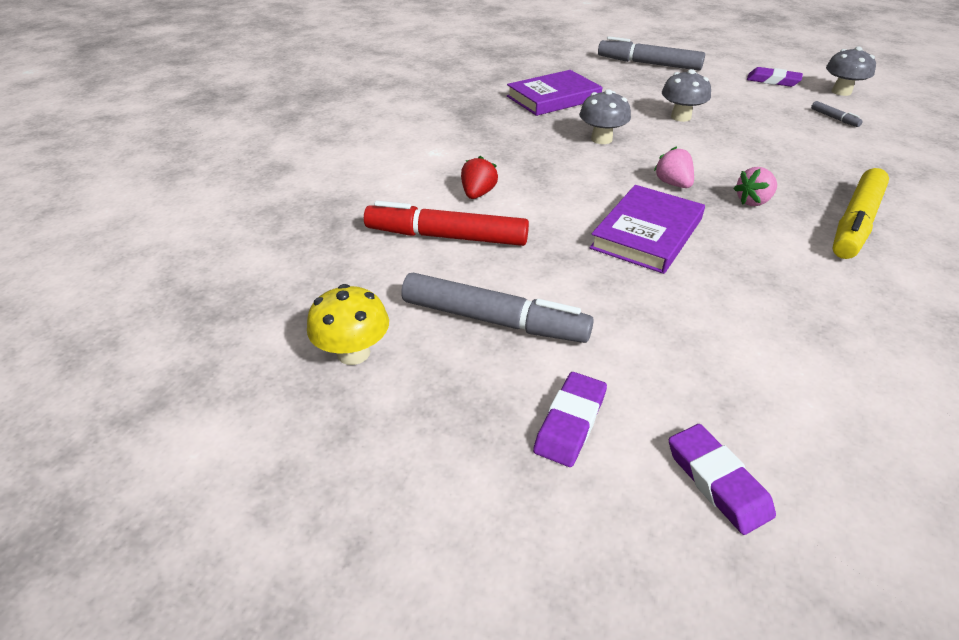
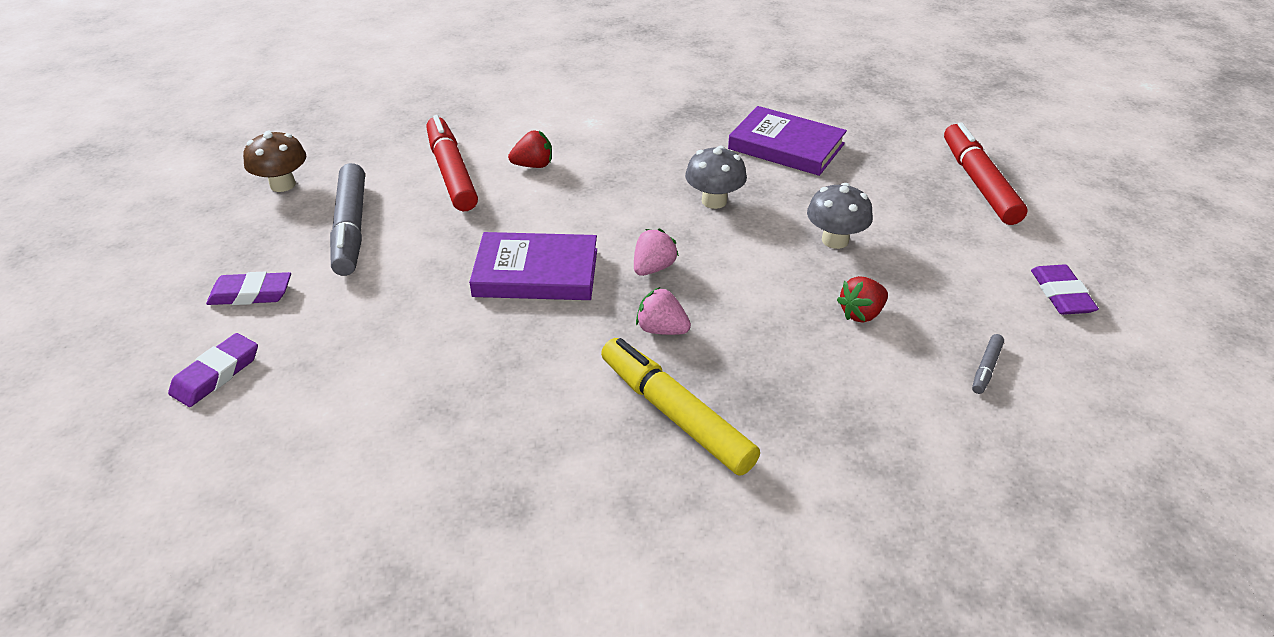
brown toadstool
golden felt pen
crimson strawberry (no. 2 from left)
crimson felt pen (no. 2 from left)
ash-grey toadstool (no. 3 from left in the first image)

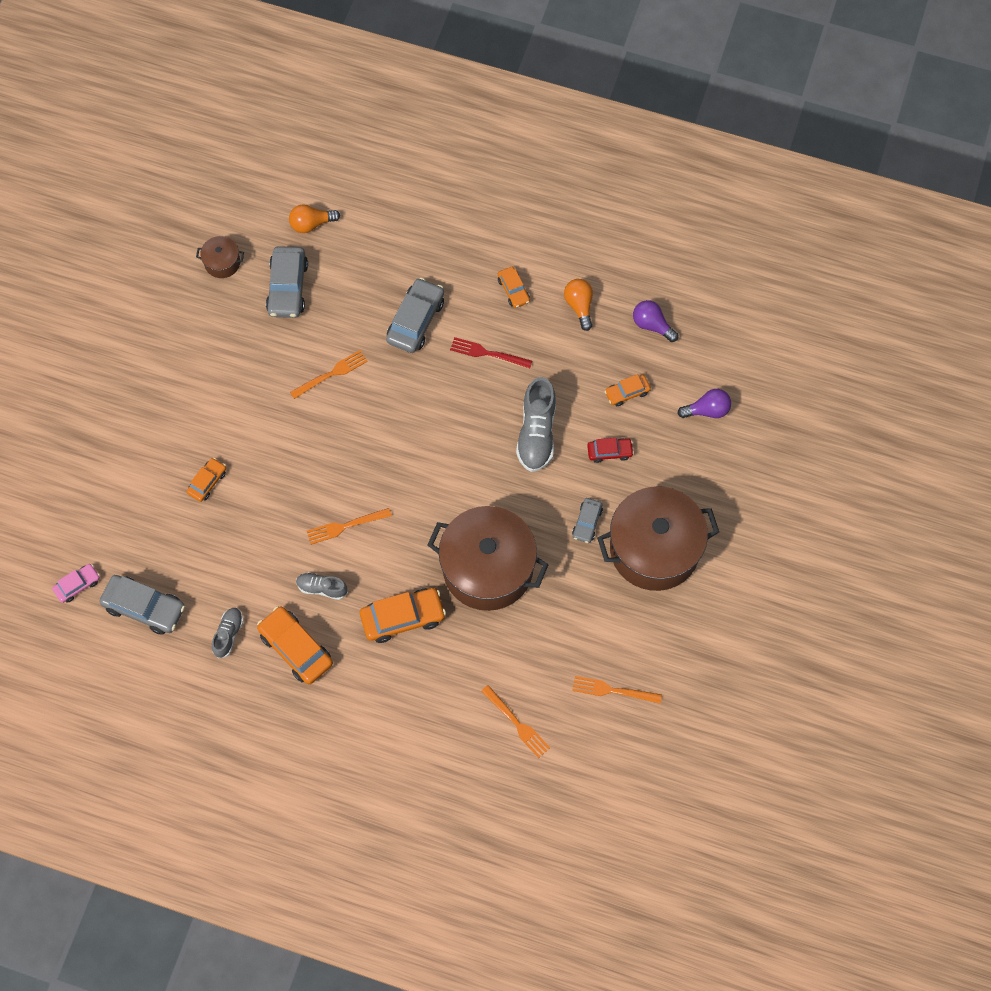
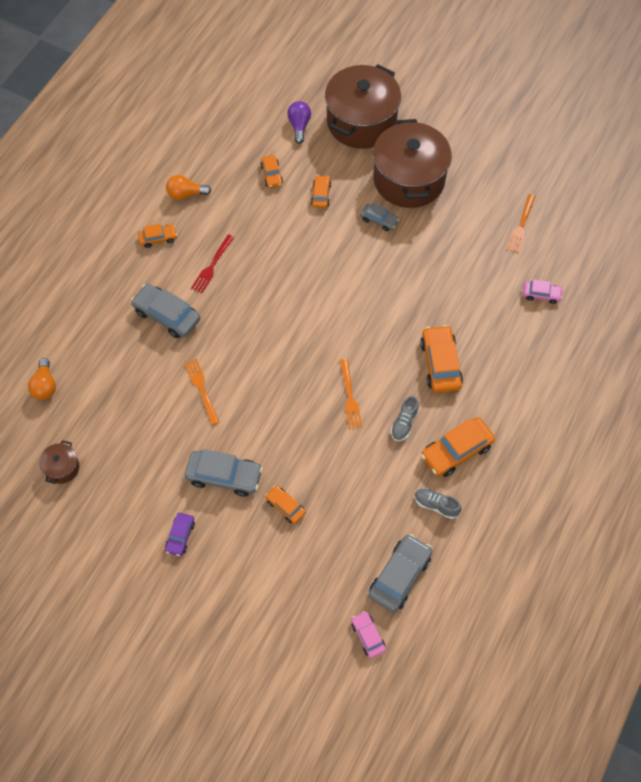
purple automobile
ash-grey automobile (no. 2 from left)
bright orange automobile (no. 4 from left)
brown stockpot (no. 2 from left)
pink automobile (no. 2 from left)
ash-grey shoe (no. 3 from left in the first image)
purple light bulb (no. 1 from left in the first image)

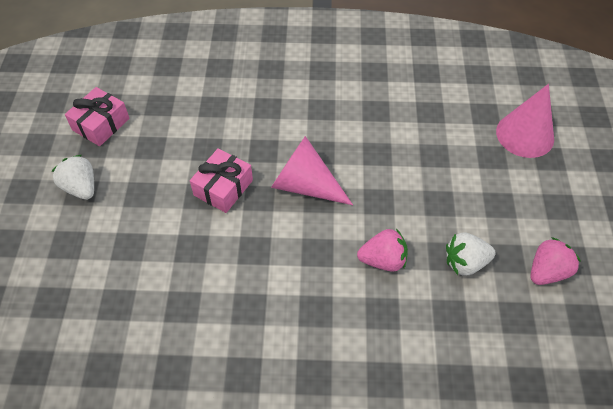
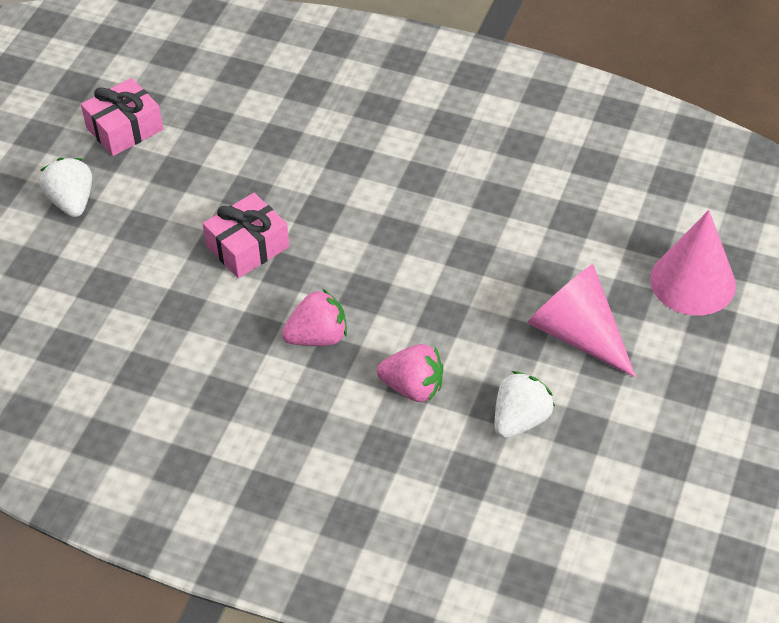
pink strawberry (no. 1 from left)
white strawberry (no. 2 from left)
pink cone (no. 1 from left)

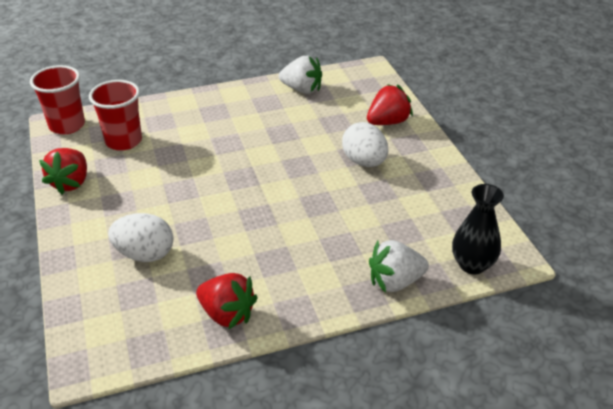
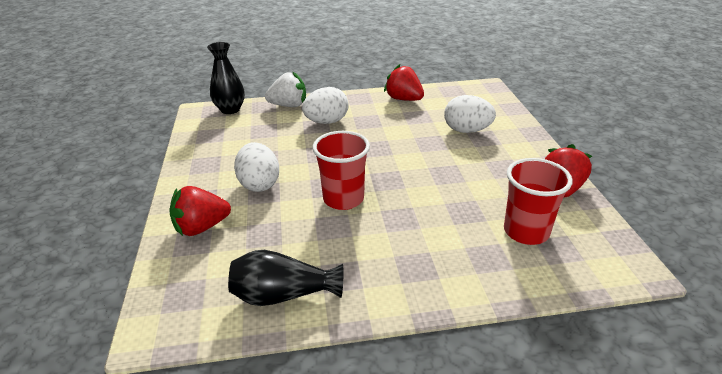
ebony tall vase (no. 2 from left)
white egg (no. 2 from left)
crimson cup (no. 1 from left)

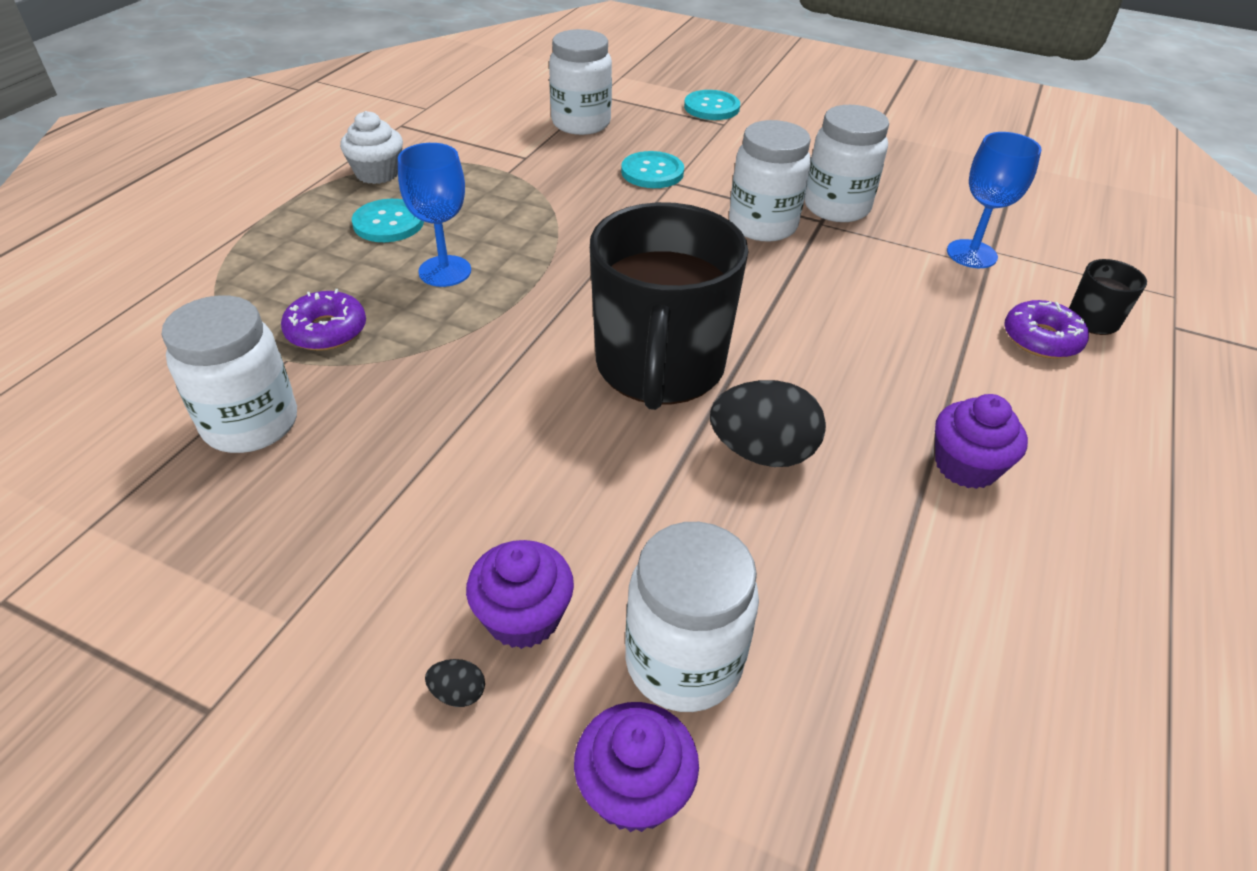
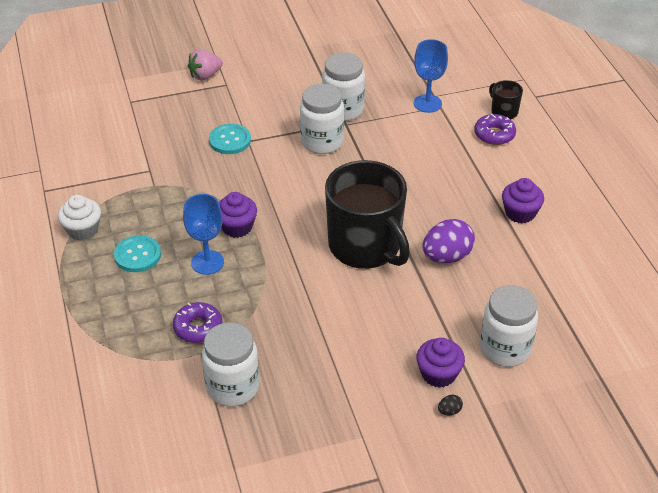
pink strawberry
purple fairy cake (no. 1 from left)
purple egg
white jam jar (no. 2 from left in the first image)

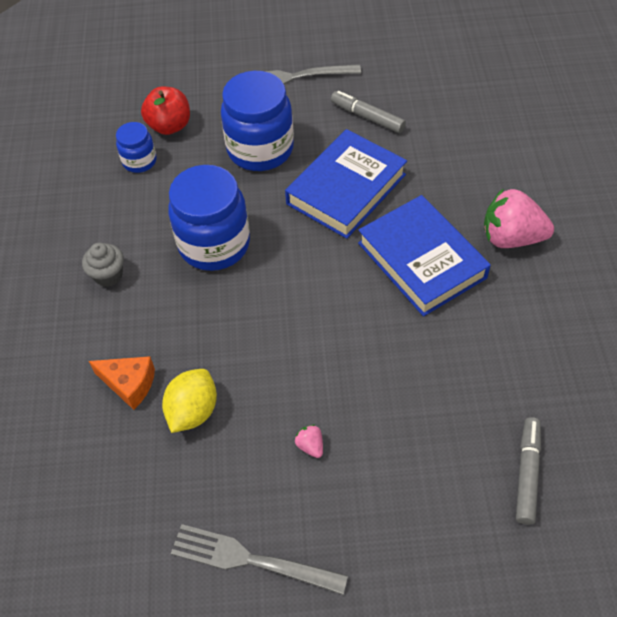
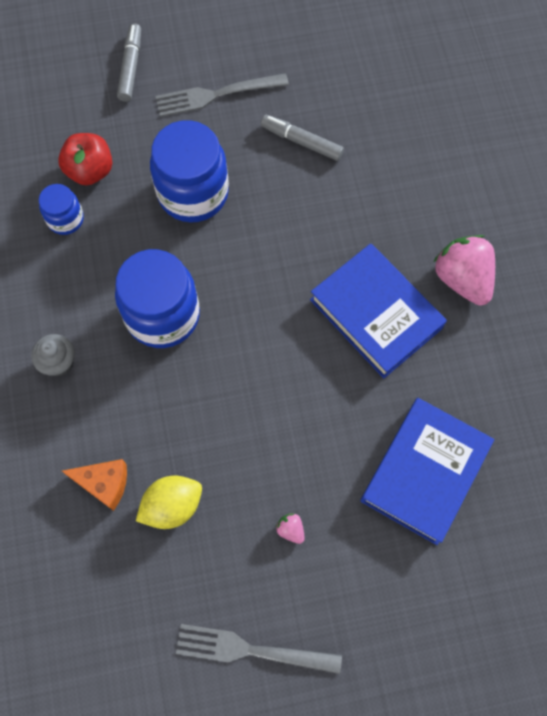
ash-grey felt pen (no. 1 from left)
golden toy lemon
cobalt book (no. 2 from left)
pink strawberry (no. 2 from left)

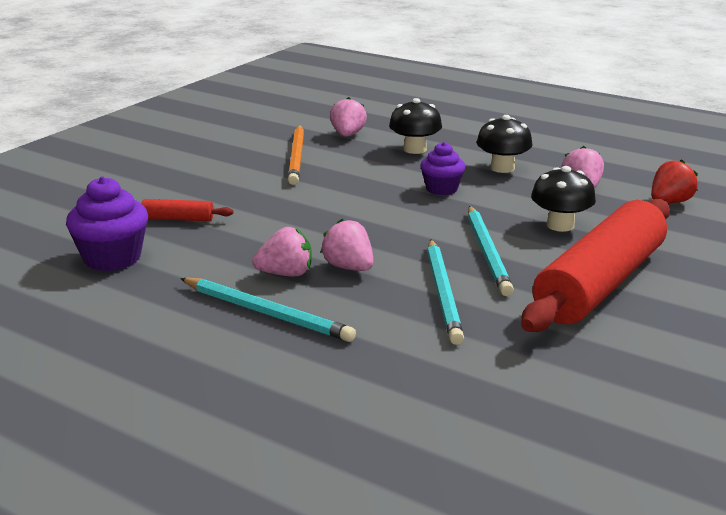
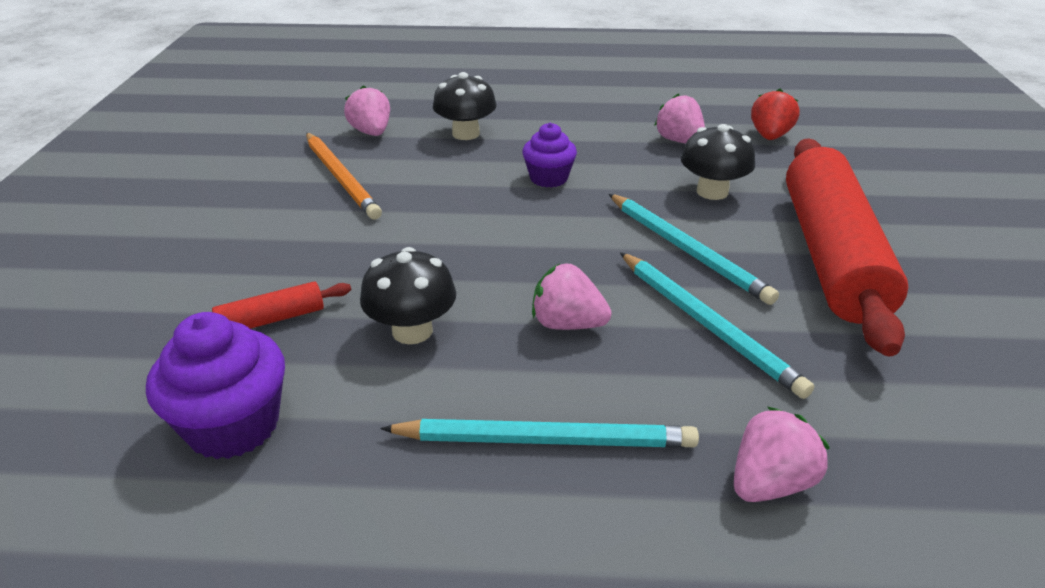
ebony toadstool (no. 1 from left)
pink strawberry (no. 4 from left)

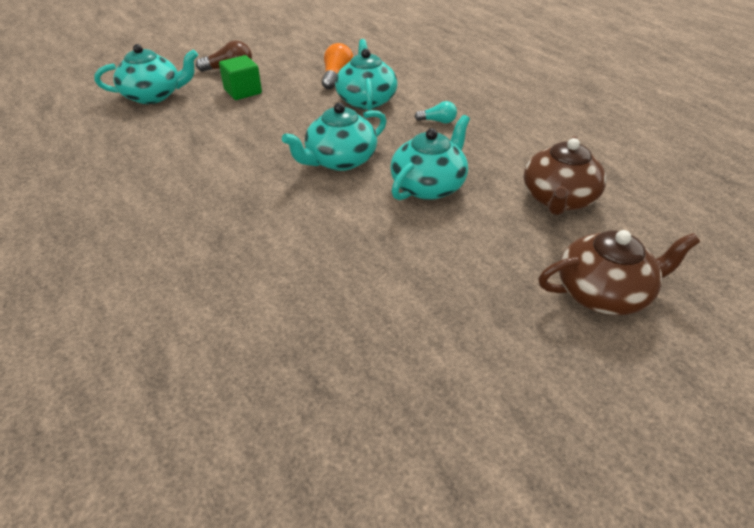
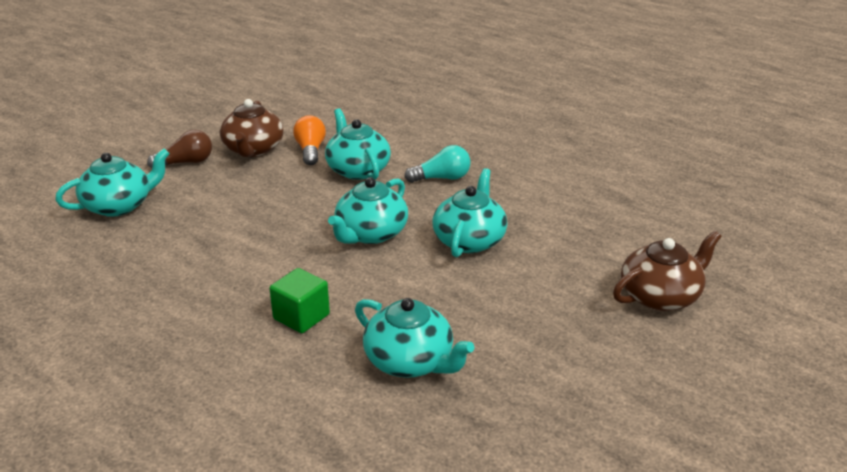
brown tea pot (no. 1 from left)
emerald solid cube
aqua tea pot (no. 4 from left)
aqua light bulb

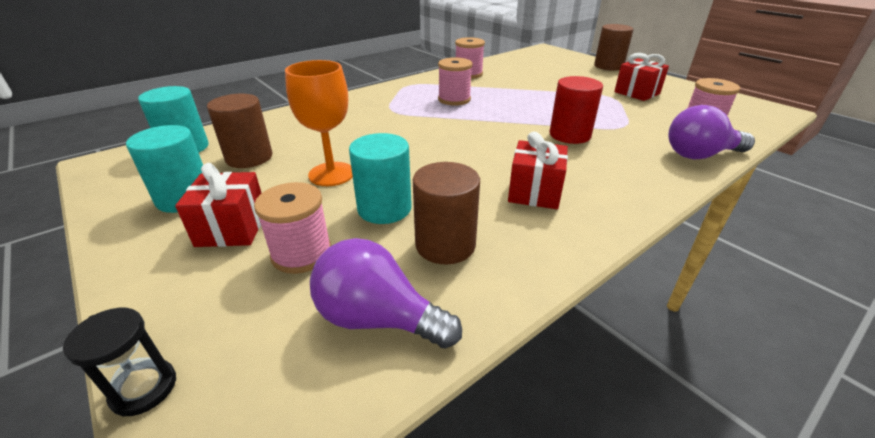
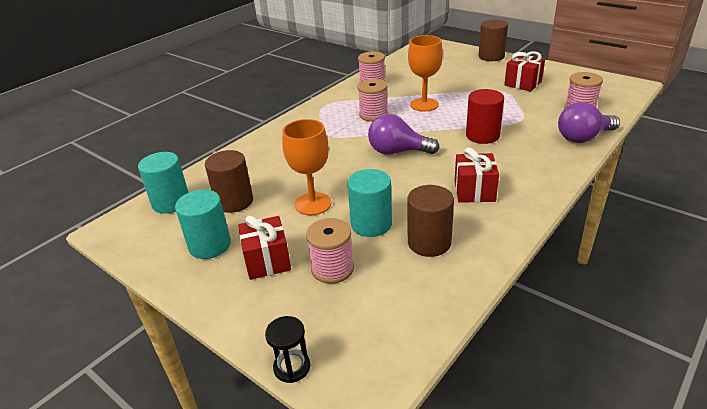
purple light bulb (no. 1 from left)
bright orange goblet (no. 2 from left)

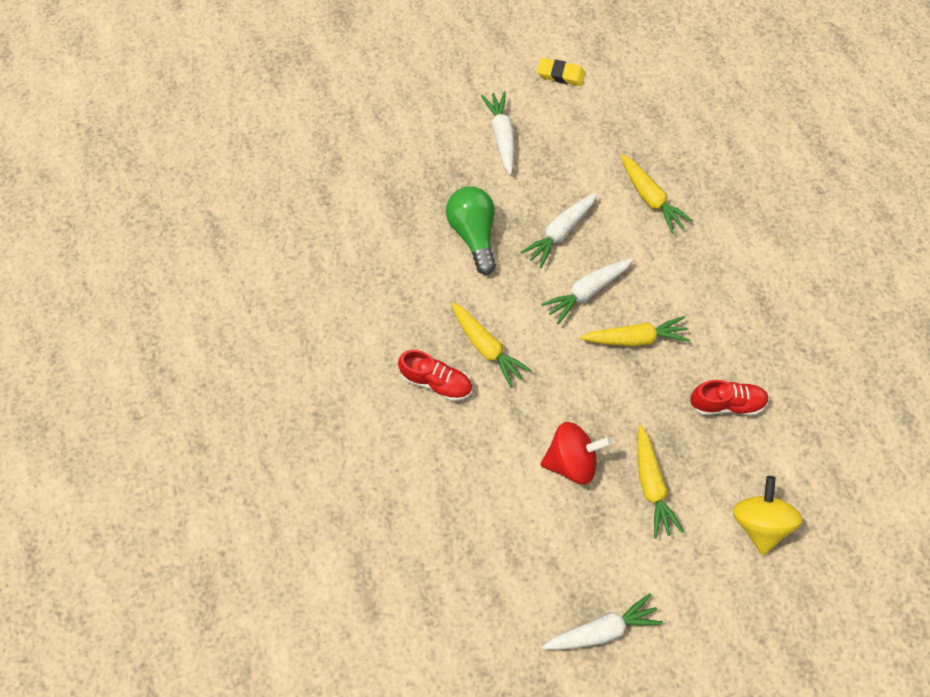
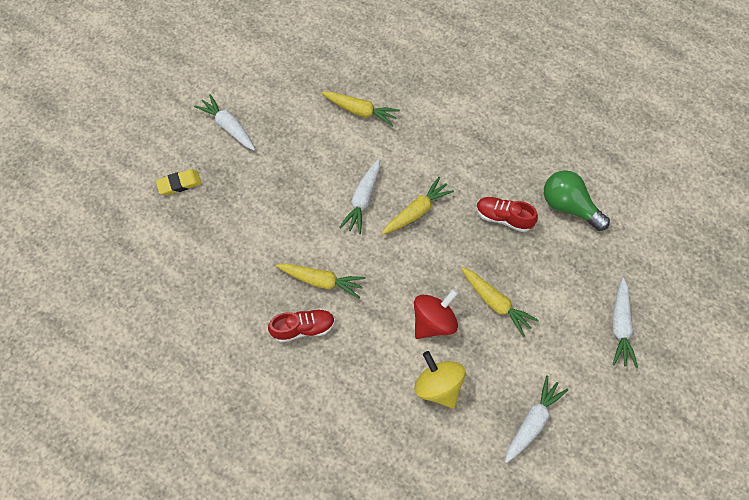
golden pencil eraser
golden whirligig
crimson shoe (no. 2 from left)
emerald light bulb
white toy carrot (no. 4 from left)

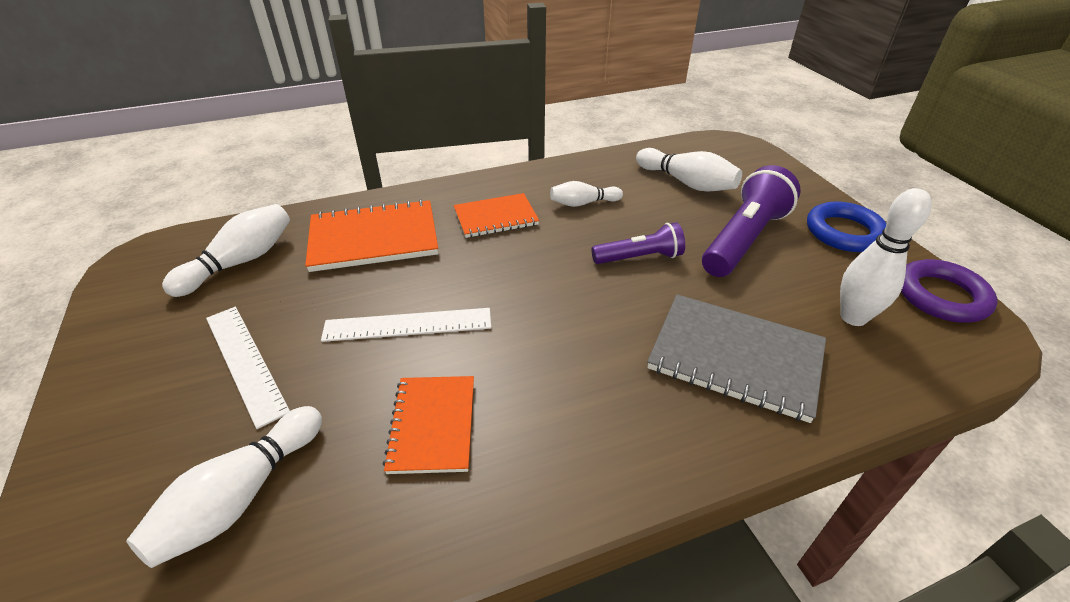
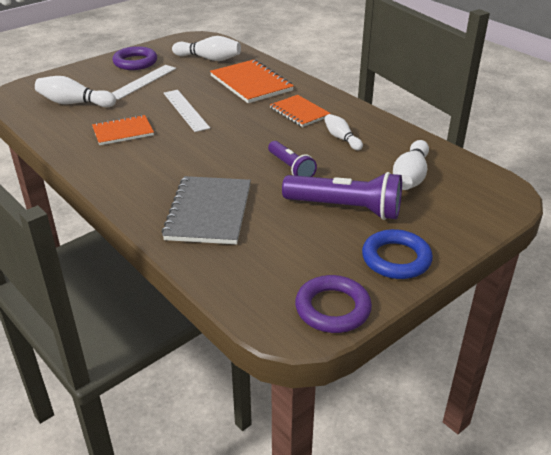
purple ring (no. 1 from left)
white tenpin (no. 5 from left in the first image)

